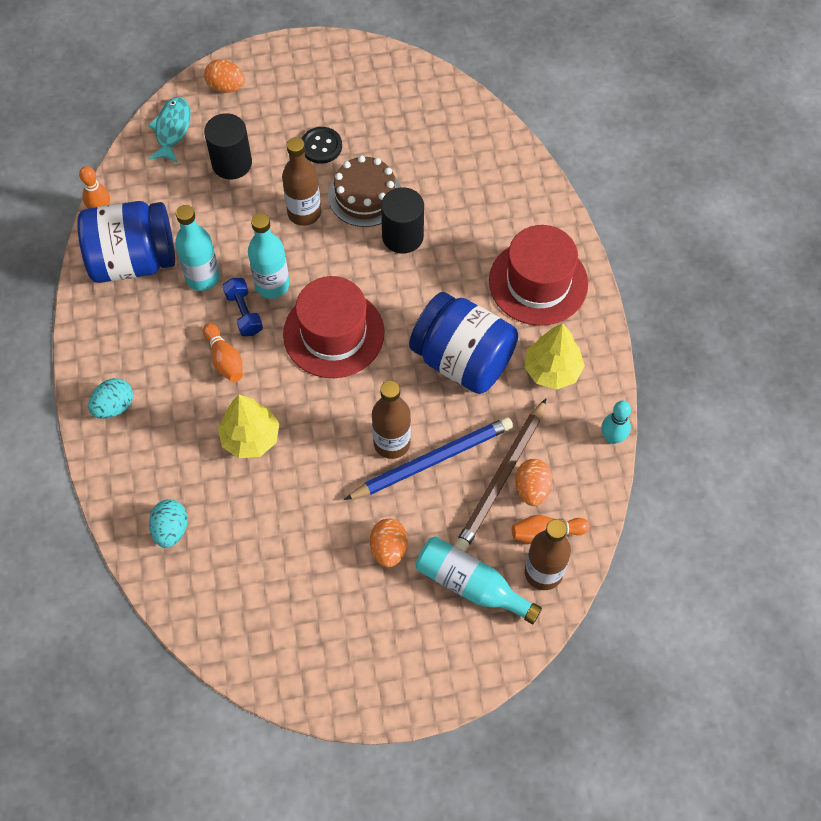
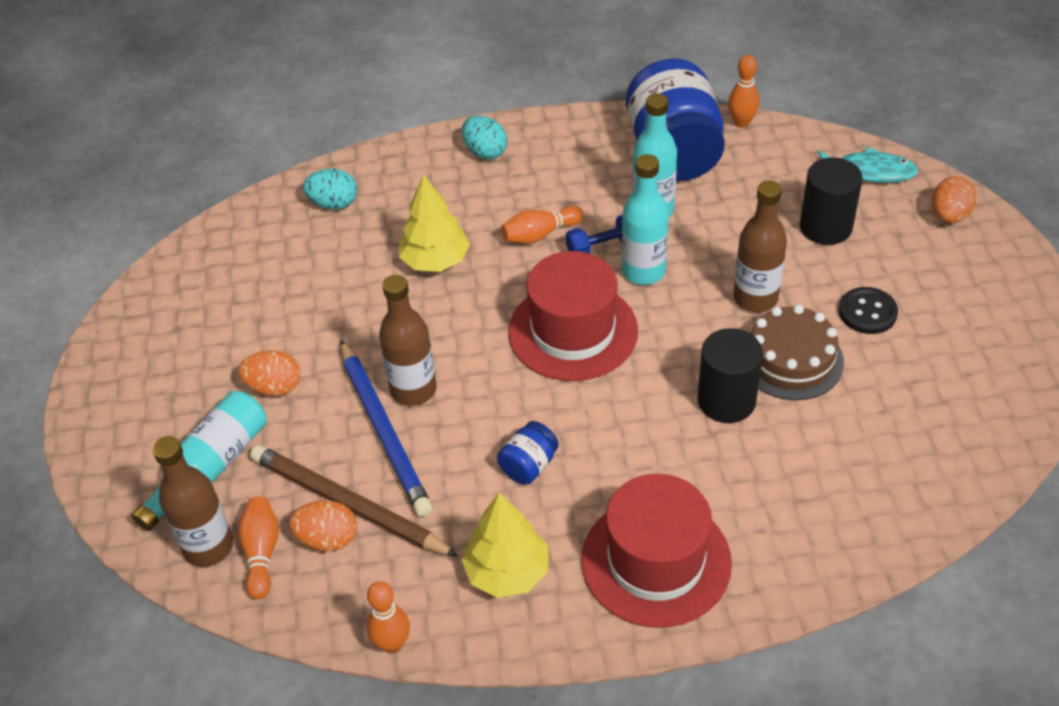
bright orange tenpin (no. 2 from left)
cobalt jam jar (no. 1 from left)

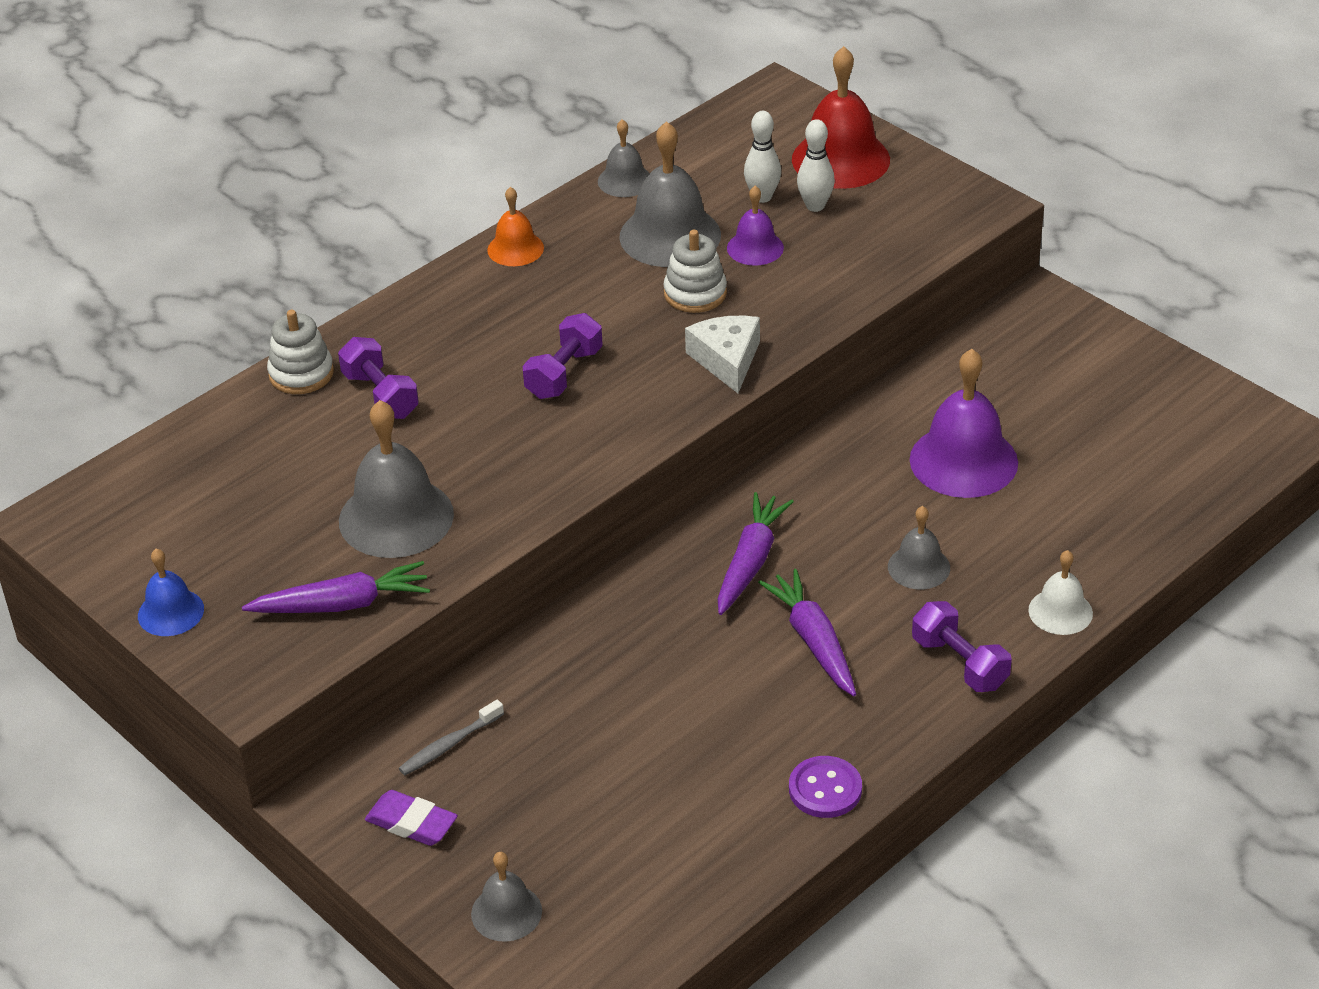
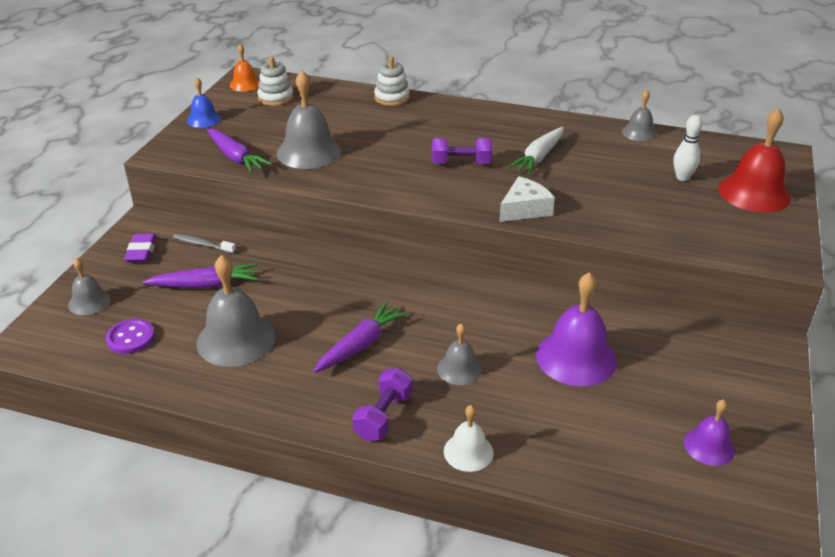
purple shirt button
purple toy carrot (no. 1 from left)
ash-grey school bell (no. 2 from left)
bright orange school bell
white ring stacker (no. 1 from left)
white toy carrot
purple school bell (no. 2 from left)
purple free weight (no. 1 from left in the first image)
white tenpin (no. 2 from left in the first image)

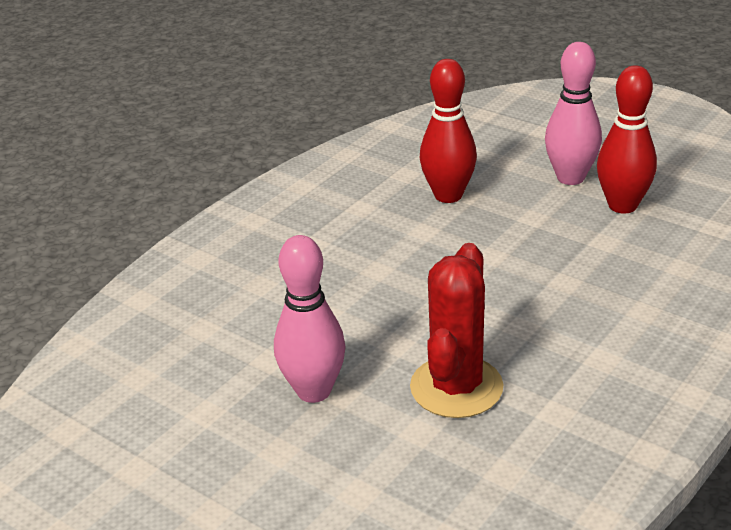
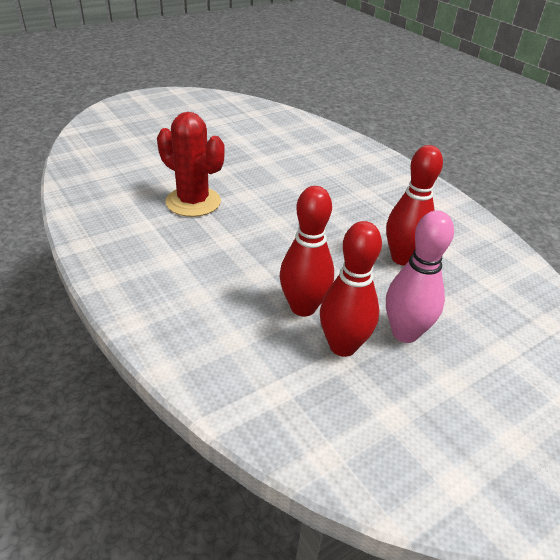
crimson tenpin (no. 1 from left)
pink tenpin (no. 1 from left in the first image)

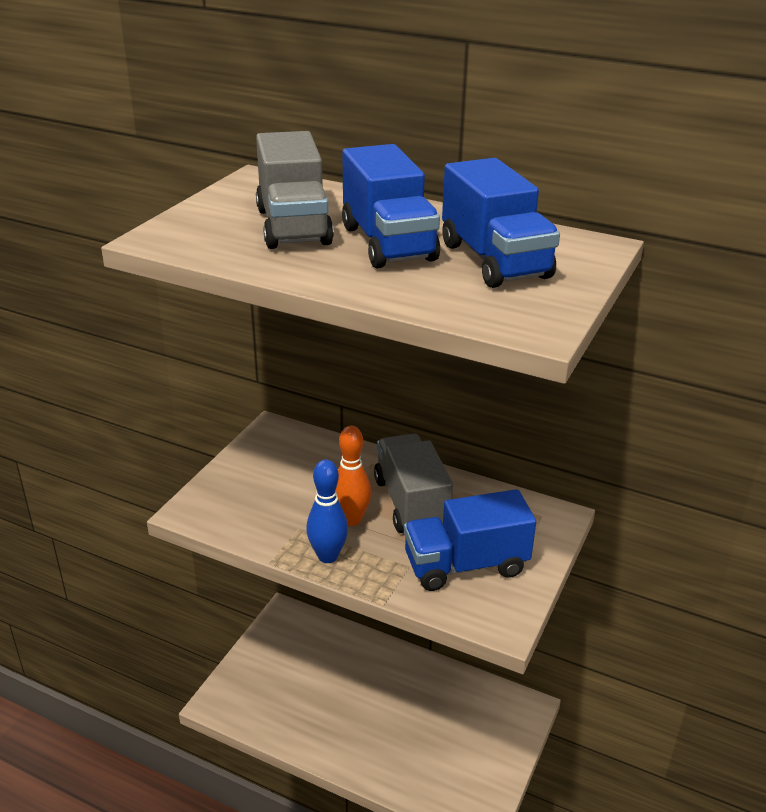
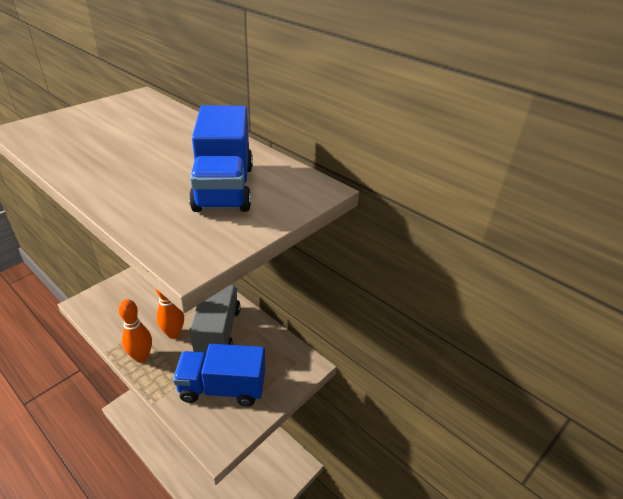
bright orange tenpin (no. 1 from left)
ash-grey toy truck (no. 1 from left in the first image)
cobalt toy truck (no. 1 from left in the first image)

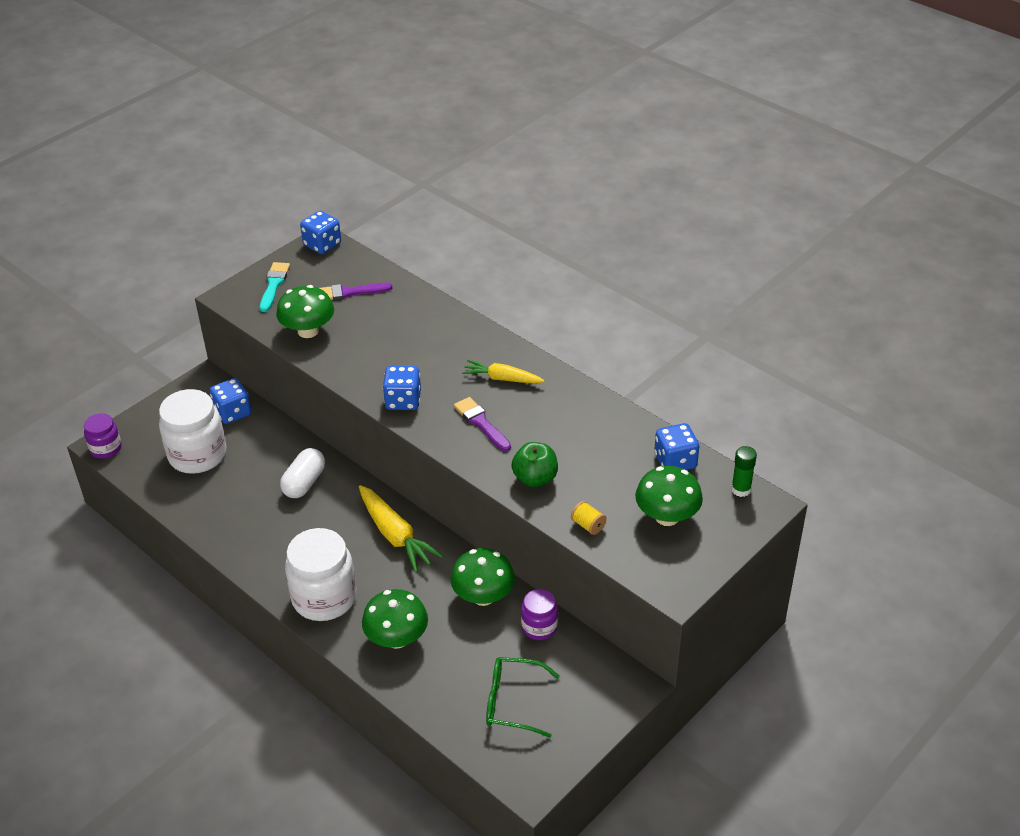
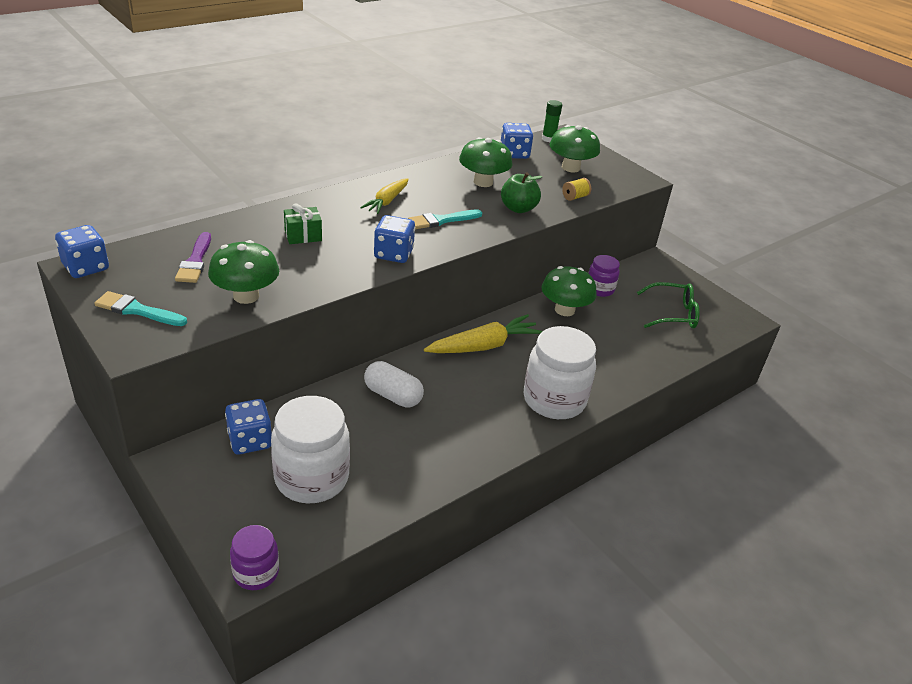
emerald present
aqua paint brush (no. 2 from left)
emerald toadstool (no. 2 from left)
emerald eyeglasses

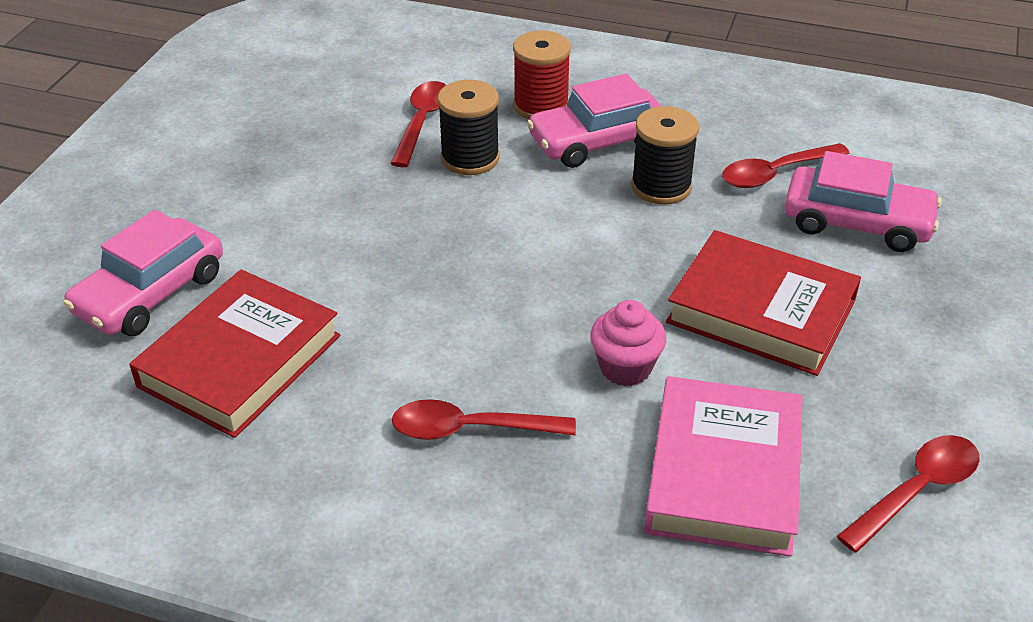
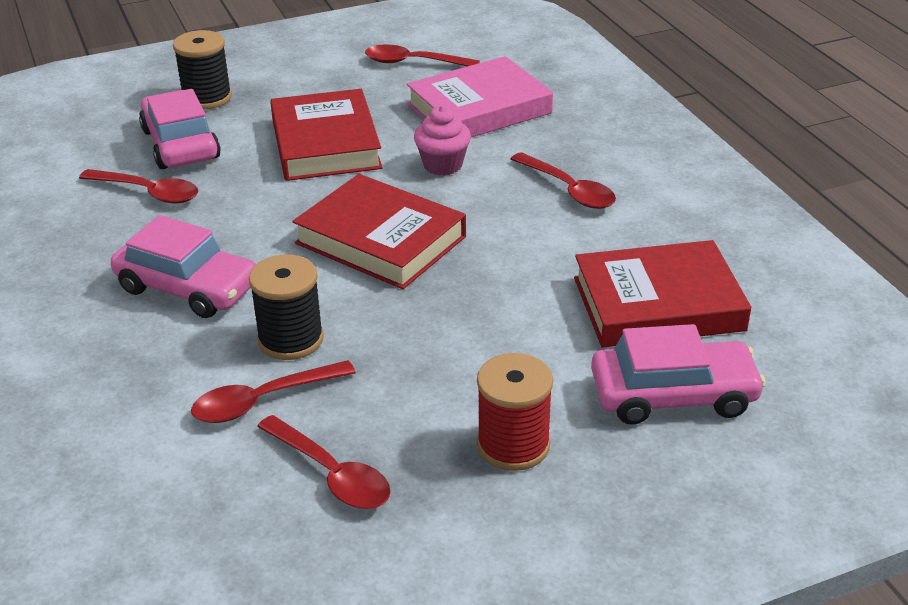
ebony reel of thread (no. 1 from left)
crimson teaspoon (no. 3 from left)
crimson book (no. 2 from left)
crimson reel of thread

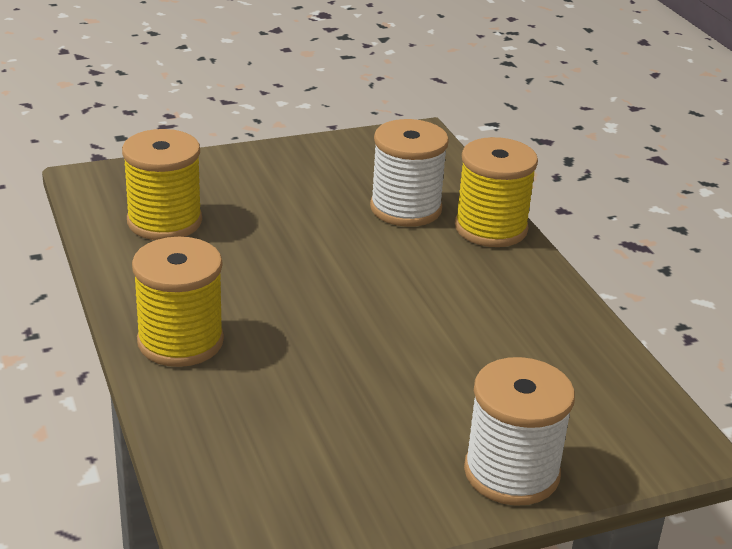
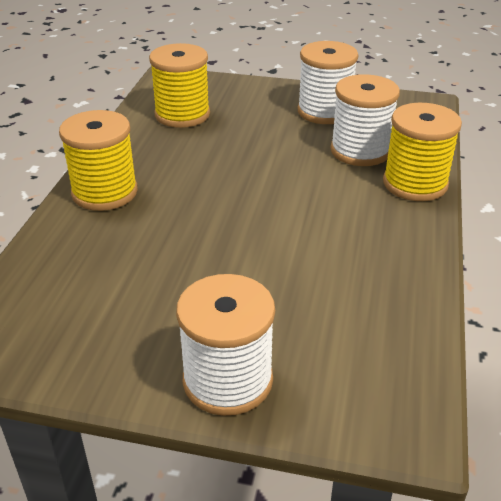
white reel of thread (no. 2 from left)

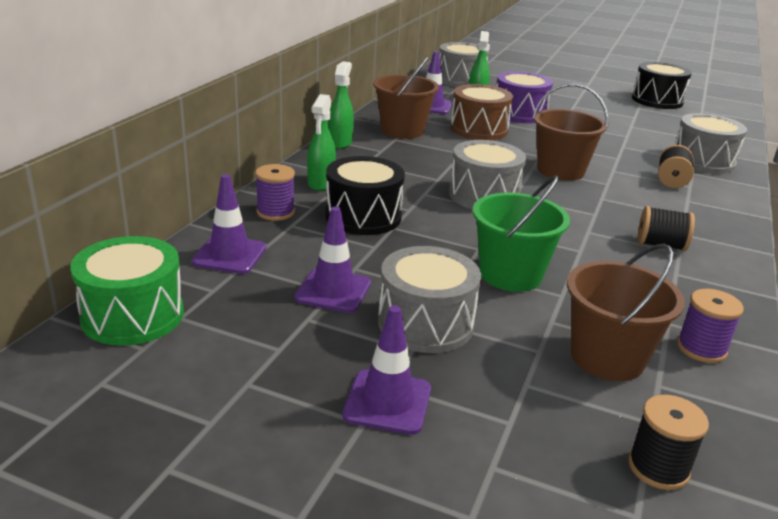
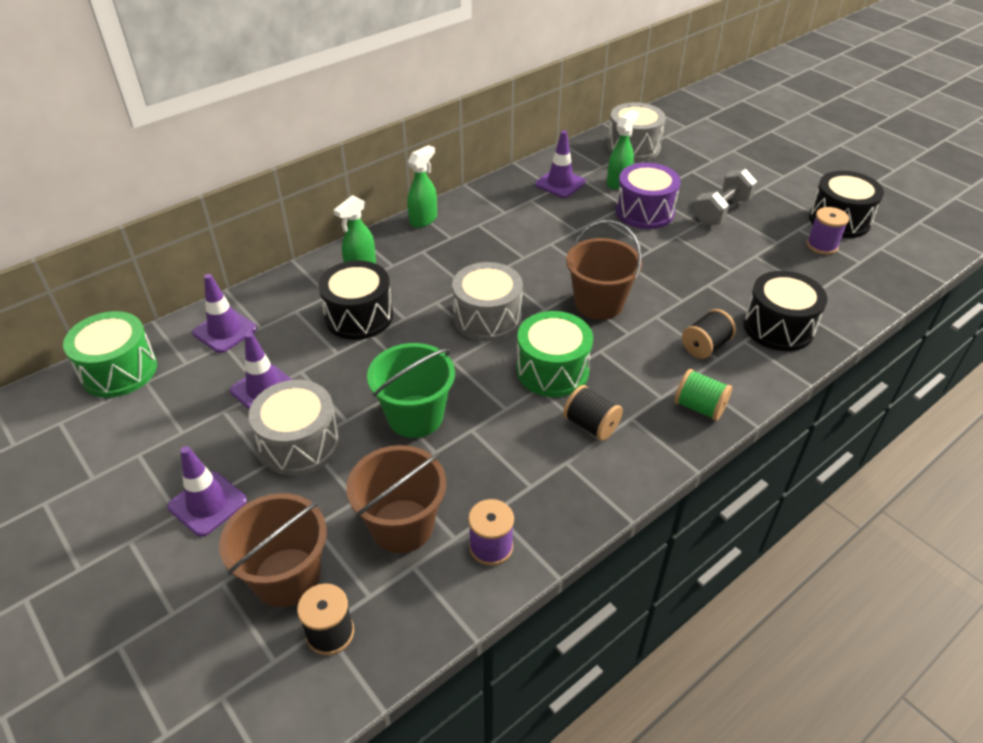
brown bucket (no. 1 from left)
emerald toy drum (no. 2 from left)
emerald reel of thread
ash-grey free weight
ebony toy drum (no. 2 from left)
purple reel of thread (no. 2 from left)
brown toy drum

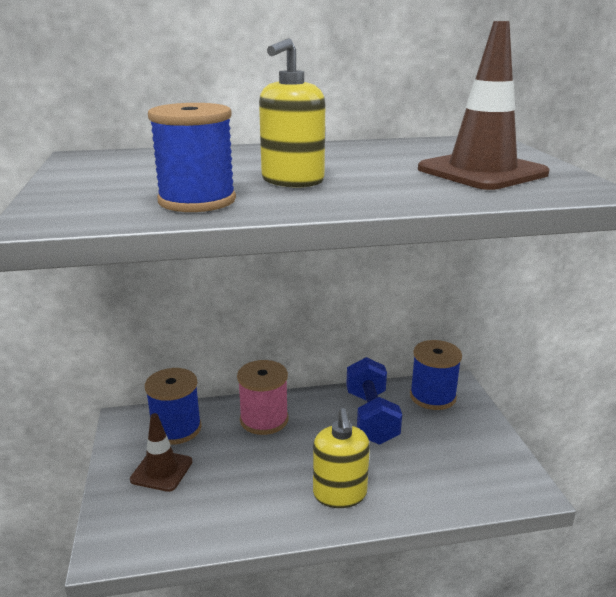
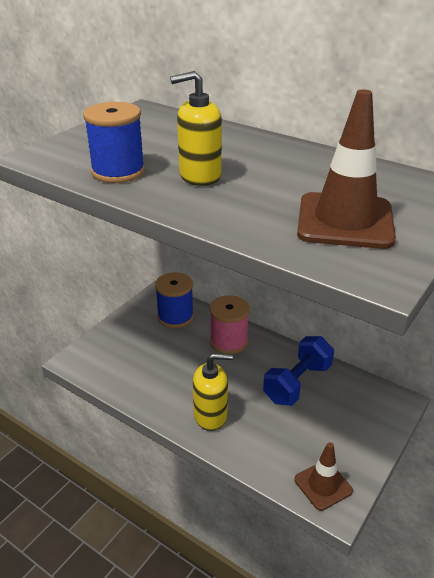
golden soap dispenser (no. 2 from left)
brown traffic cone (no. 1 from left)
cobalt reel of thread (no. 3 from left in the first image)

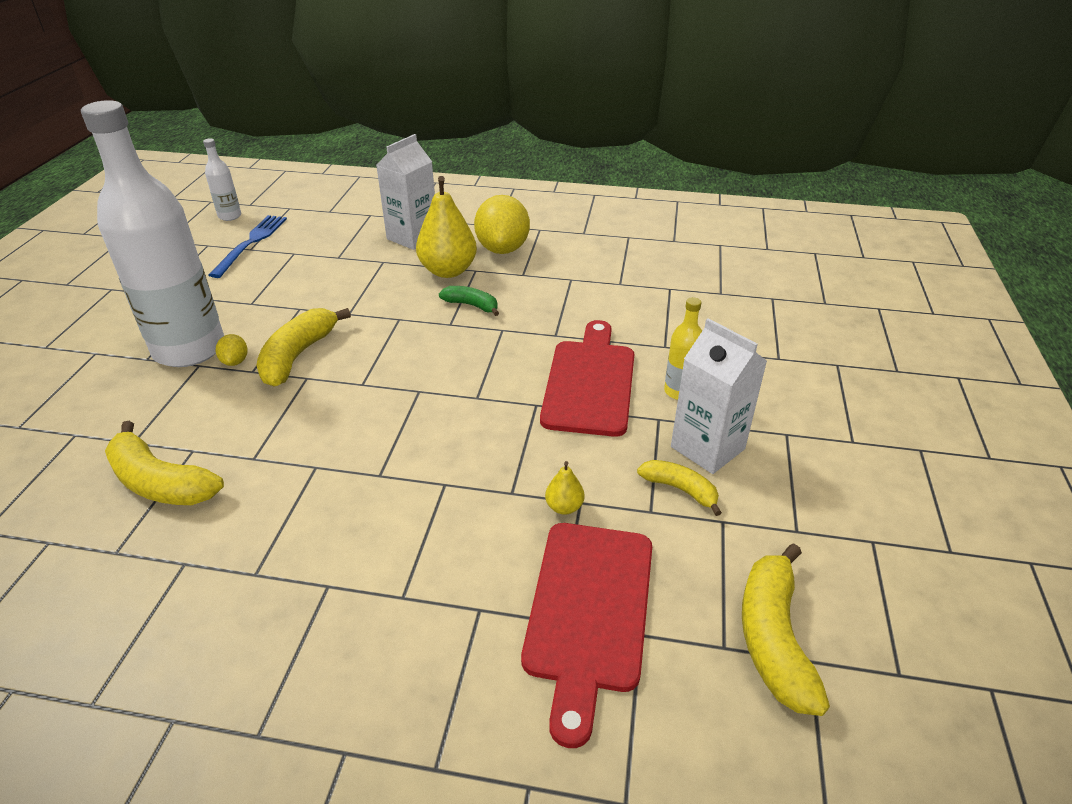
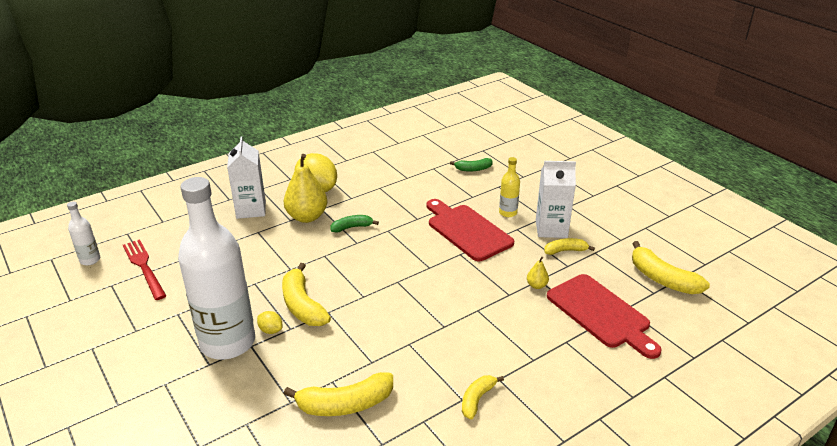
crimson dinner fork
emerald banana (no. 2 from left)
golden banana (no. 3 from left)

